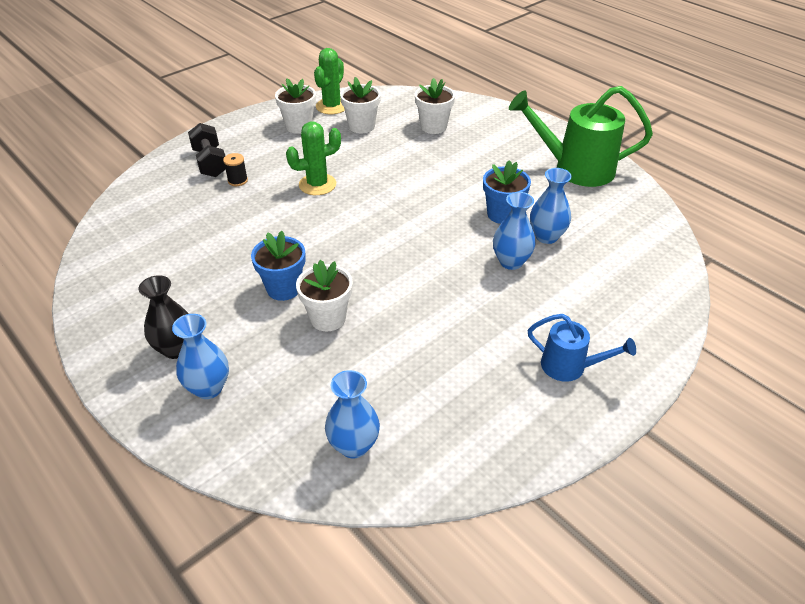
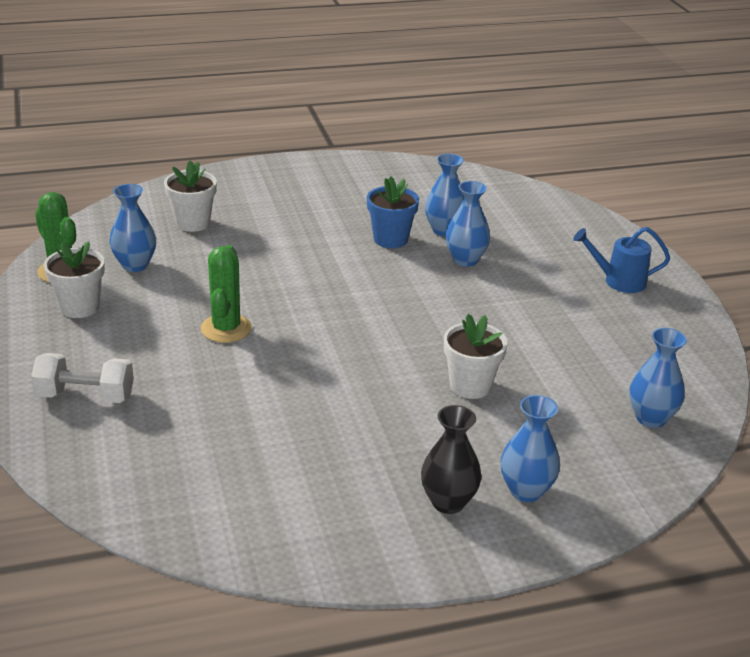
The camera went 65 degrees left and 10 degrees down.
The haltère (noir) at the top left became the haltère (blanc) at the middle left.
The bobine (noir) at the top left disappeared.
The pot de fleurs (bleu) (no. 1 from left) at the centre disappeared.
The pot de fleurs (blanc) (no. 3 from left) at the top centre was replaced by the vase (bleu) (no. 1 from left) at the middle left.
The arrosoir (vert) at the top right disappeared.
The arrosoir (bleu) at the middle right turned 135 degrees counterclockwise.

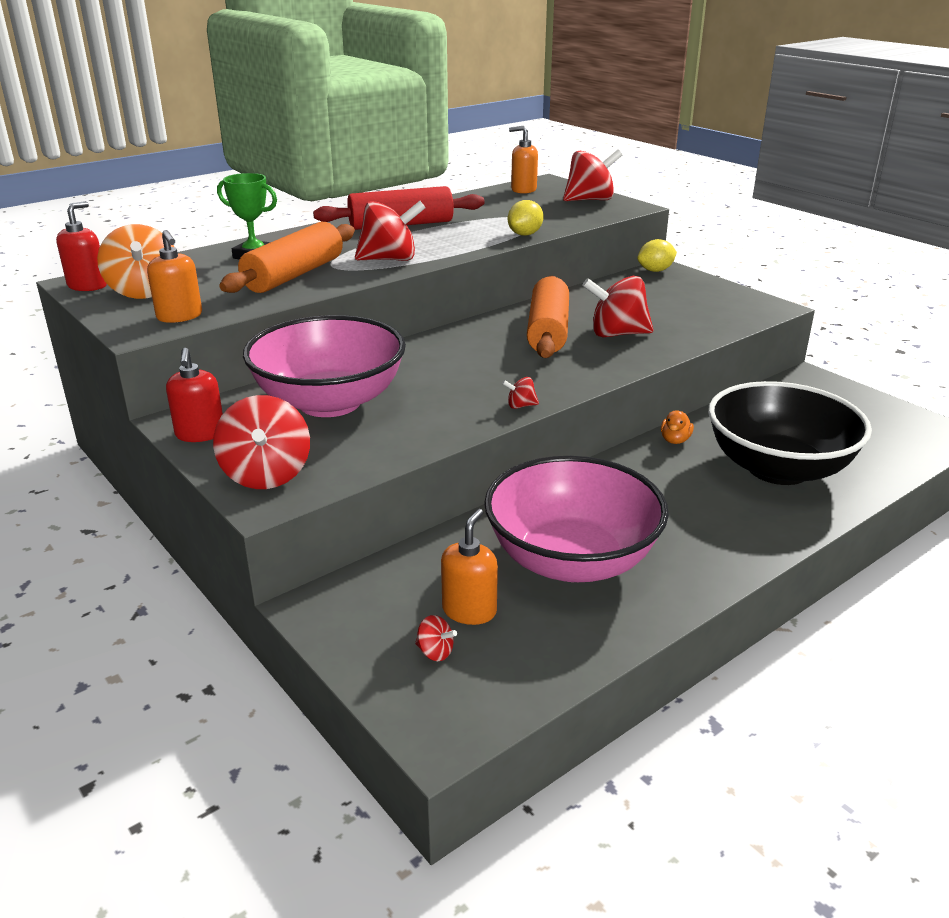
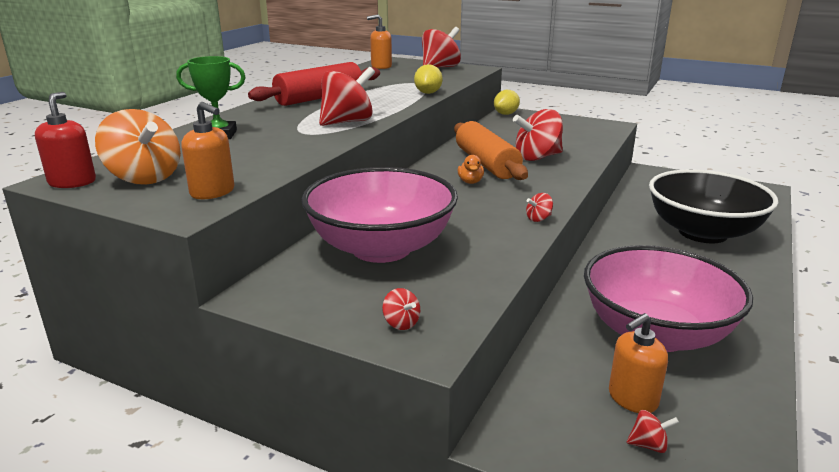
The camera went 25 degrees left and 5 degrees down.
The distributeur de savon (rouge) (no. 2 from left) at the middle left disappeared.
The toupie (rouge) (no. 1 from left in the first image) at the middle left changed to 0.44 times the size.
The rouleau à pâtisserie (orange) (no. 1 from left) at the top left disappeared.
The distributeur de savon (orange) (no. 2 from left in the first image) at the centre turned 120 degrees counterclockwise.
The canard (orange) moved from the middle right to the centre.

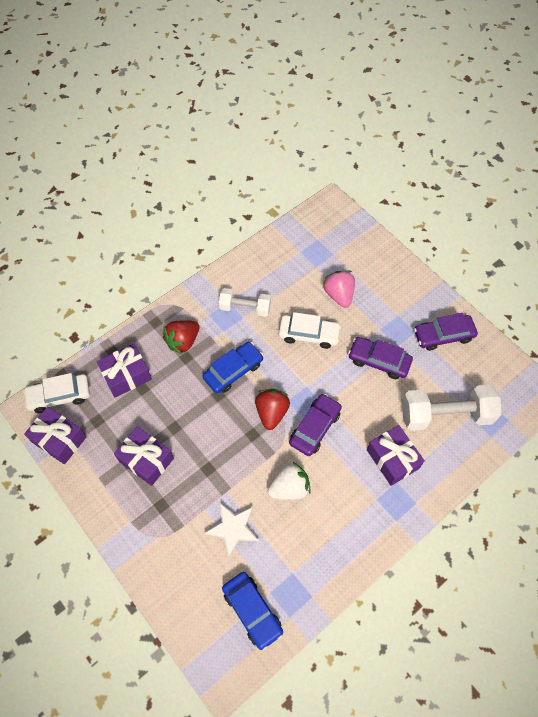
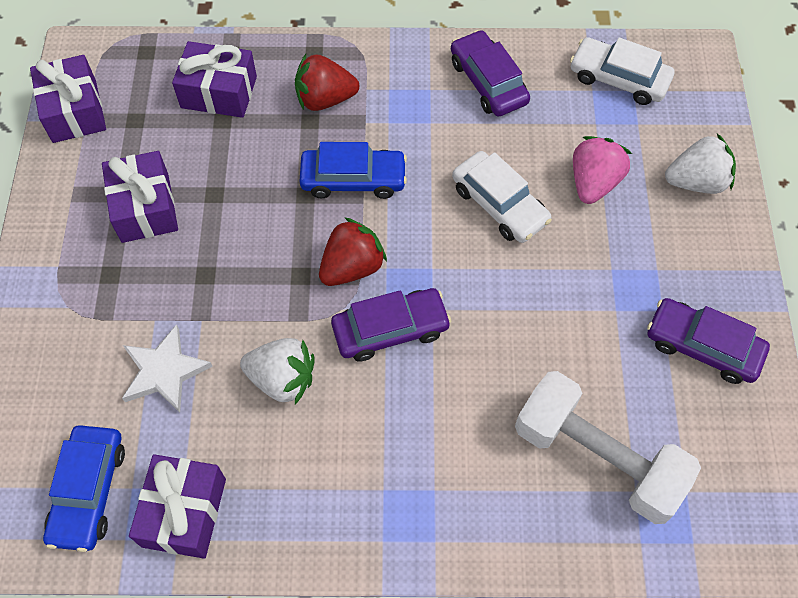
The camera went 40 degrees right and 0 degrees up.
The voiture (blanc) (no. 1 from left in the first image) moved from the middle left to the top right.
The haltère (blanc) (no. 1 from left) at the centre disappeared.
The voiture (violet) (no. 2 from left) moved from the middle right to the top centre.
The cadeau (violet) (no. 4 from left in the first image) moved from the middle right to the bottom left.
The fraise (blanc) (no. 2 from left) at the top right appeared.

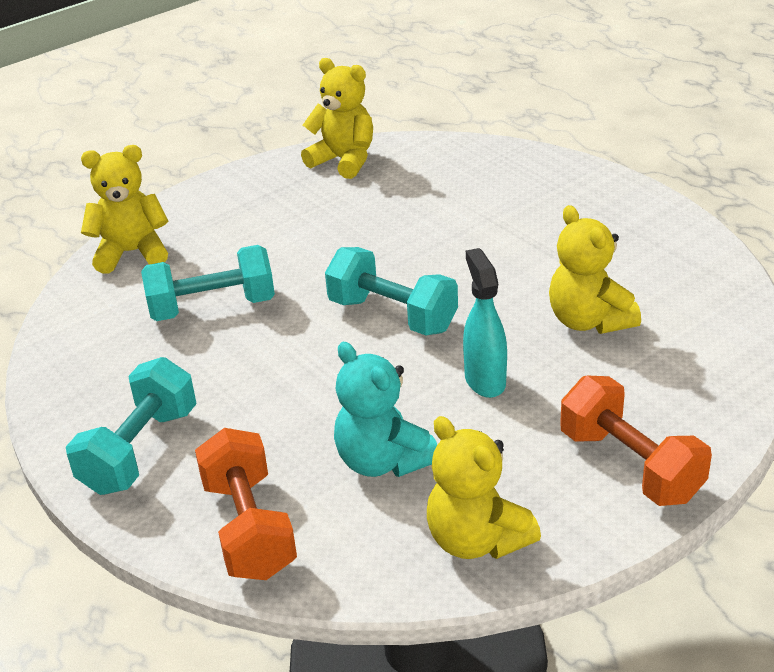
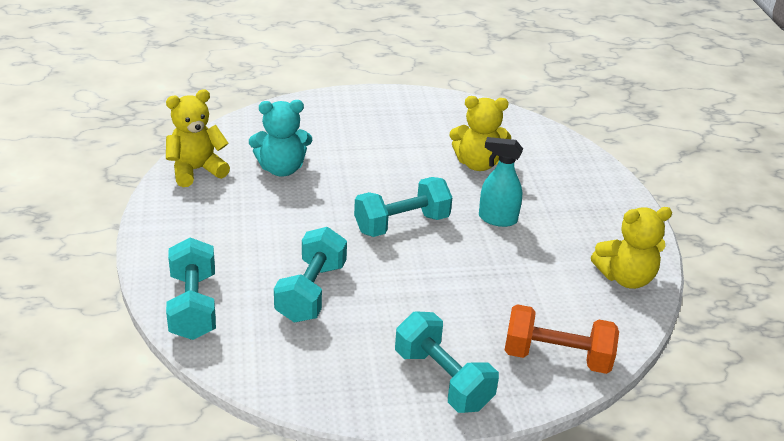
The camera went 65 degrees left and 0 degrees up.
The ours en peluche (jaune) (no. 1 from left) at the top left was replaced by the haltère (turquoise) (no. 1 from left) at the middle left.
The ours en peluche (turquoise) moved from the centre to the top centre.
The haltère (orange) (no. 2 from left) at the middle right disappeared.

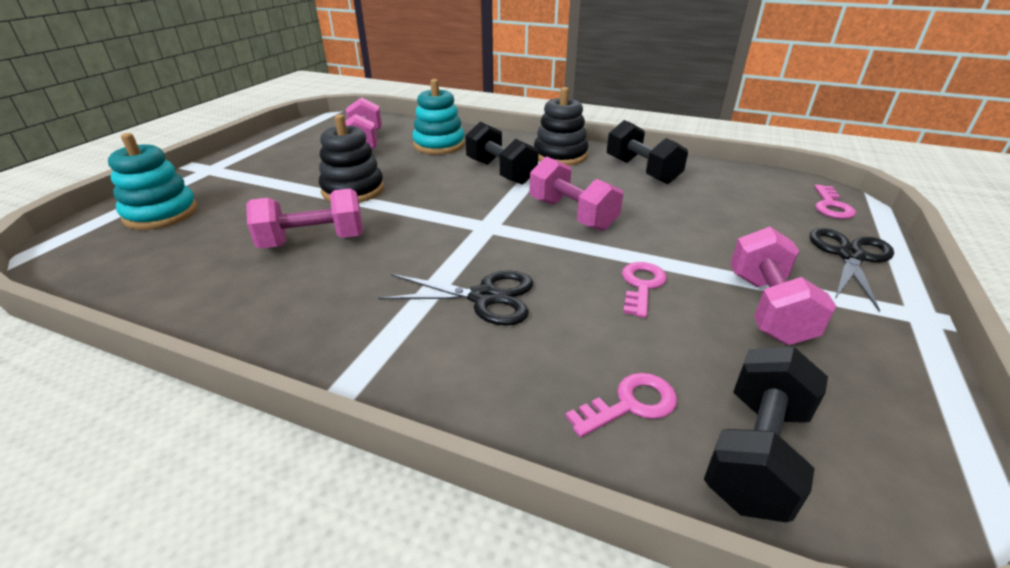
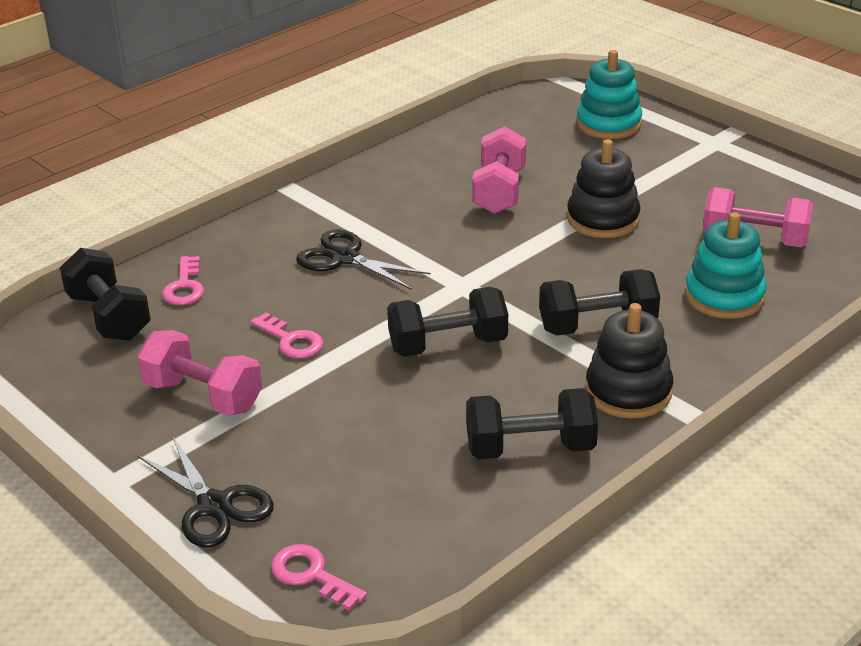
The camera went 115 degrees right and 0 degrees up.
The ciseaux (noir) (no. 1 from left in the first image) at the centre turned 90 degrees clockwise.
The haltère (rose) (no. 3 from left) at the centre became the haltère (noir) (no. 2 from left) at the centre.

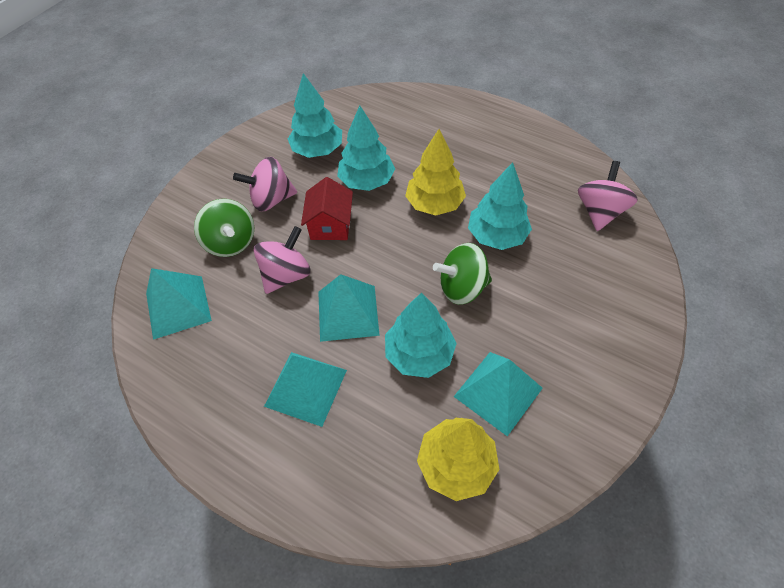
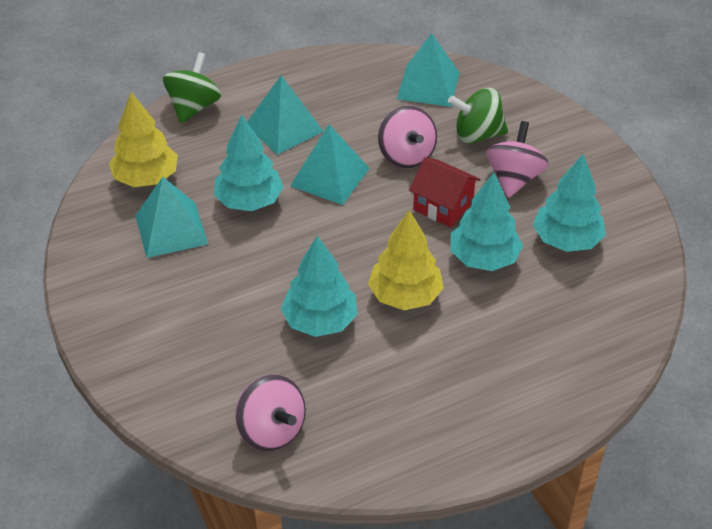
The camera went 120 degrees right and 10 degrees down.
The toupie (vert) (no. 2 from left in the first image) moved from the centre to the top left.

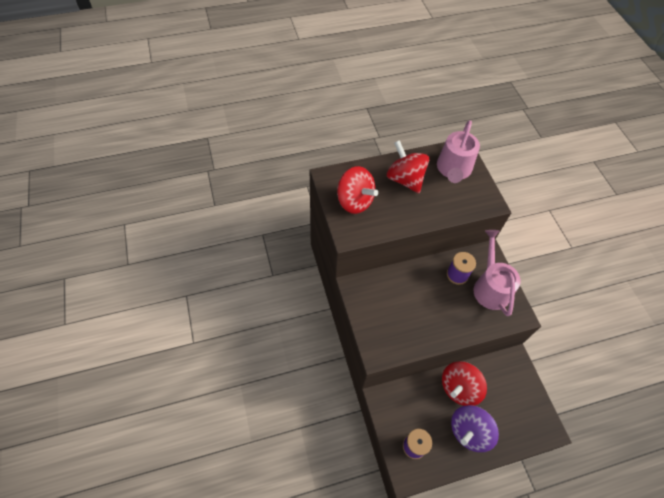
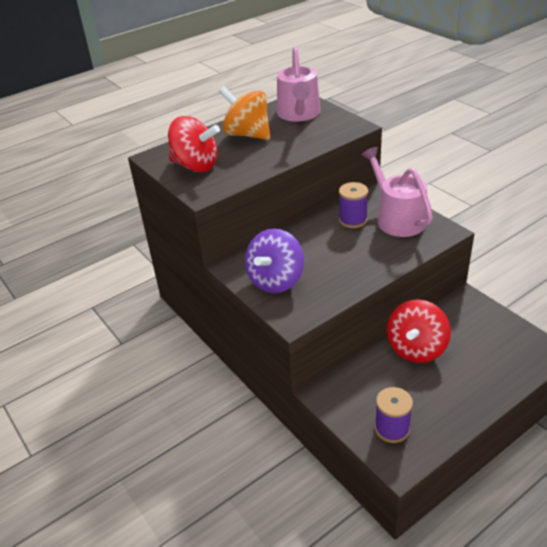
The camera went 15 degrees left and 20 degrees down.
The toupie (rouge) (no. 2 from left) at the centre became the toupie (orange) at the top centre.
The toupie (violet) moved from the bottom right to the centre.

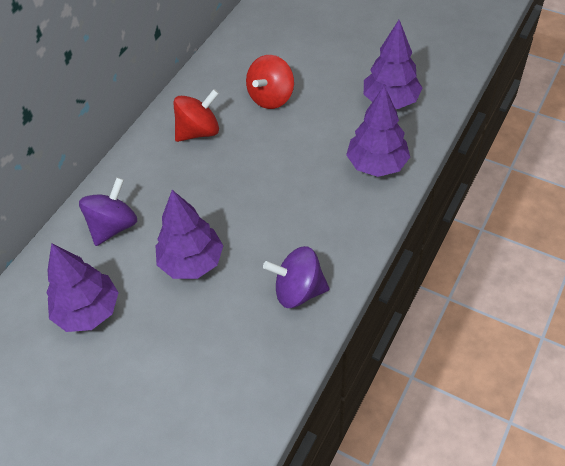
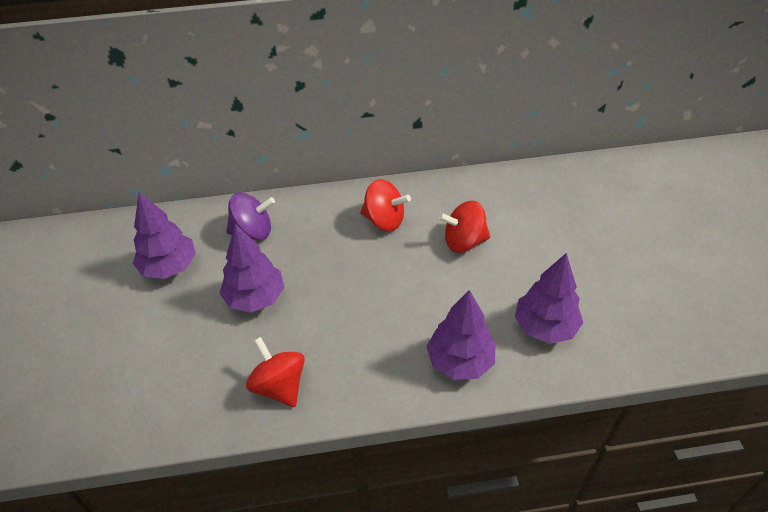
The camera went 50 degrees right and 5 degrees down.
The toupie (violet) (no. 2 from left) at the centre became the toupie (rouge) (no. 1 from left) at the bottom centre.

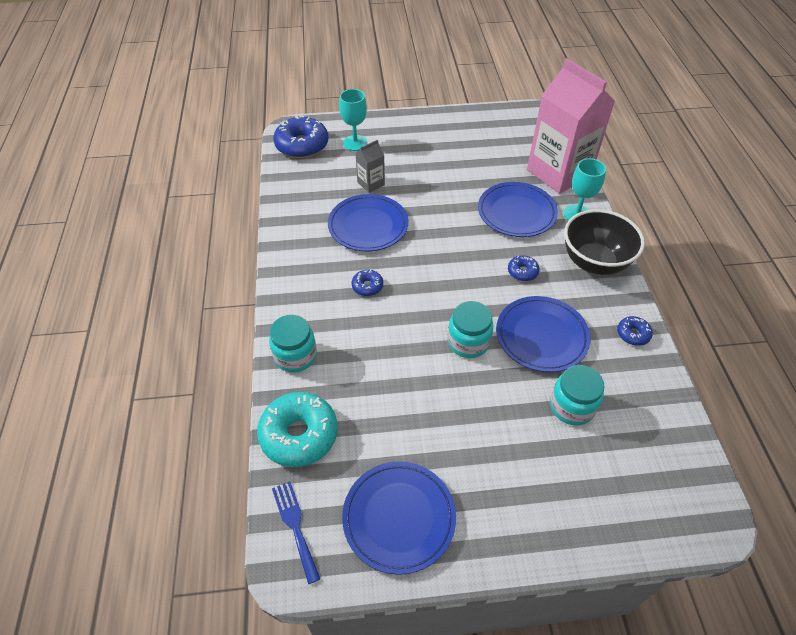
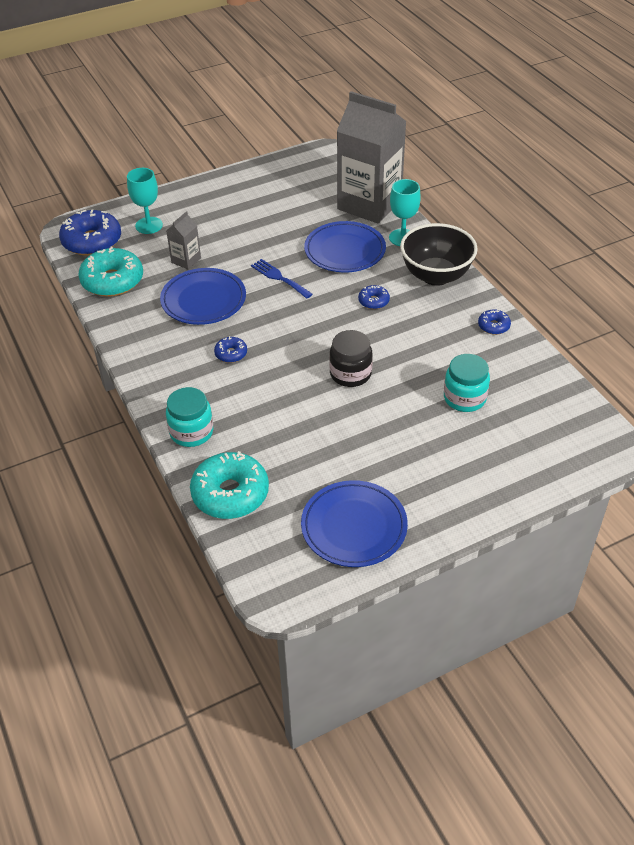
The camera went 20 degrees left and 5 degrees down.
The fourchette (bleu) moved from the bottom centre to the top centre.
The bocal (turquoise) (no. 2 from left) at the centre became the bocal (noir) at the centre.
The assiette (bleu) (no. 4 from left) at the middle right disappeared.
The brique de lait (rose) at the top right became the brique de lait (gris) (no. 2 from left) at the top centre.
The beignet (turquoise) (no. 1 from left) at the top left appeared.

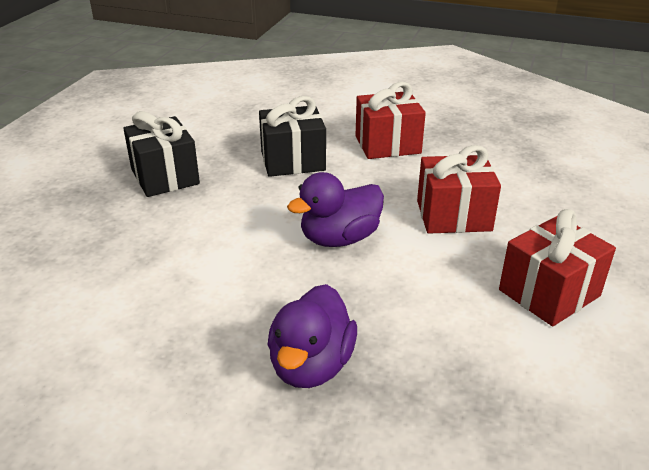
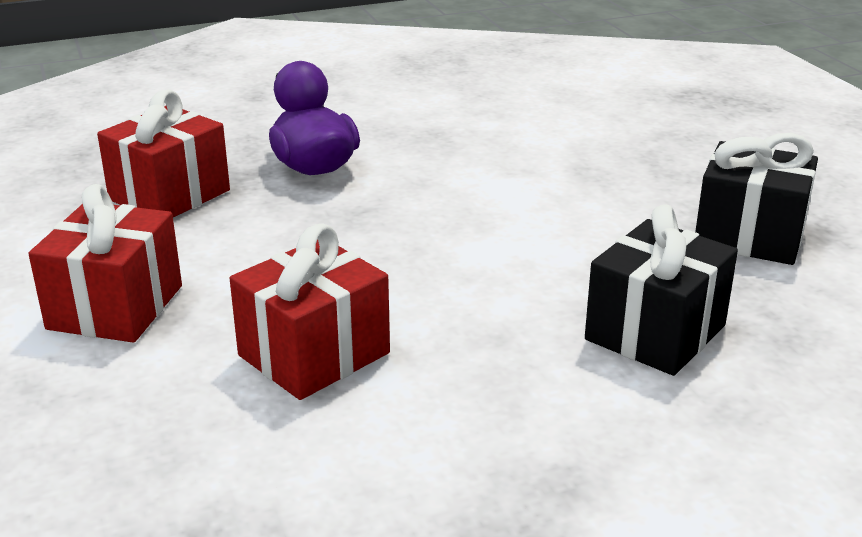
The camera went 140 degrees right and 5 degrees down.
The canard (violet) (no. 2 from left) at the centre disappeared.
The cadeau (rouge) (no. 1 from left in the first image) moved from the top centre to the top left.

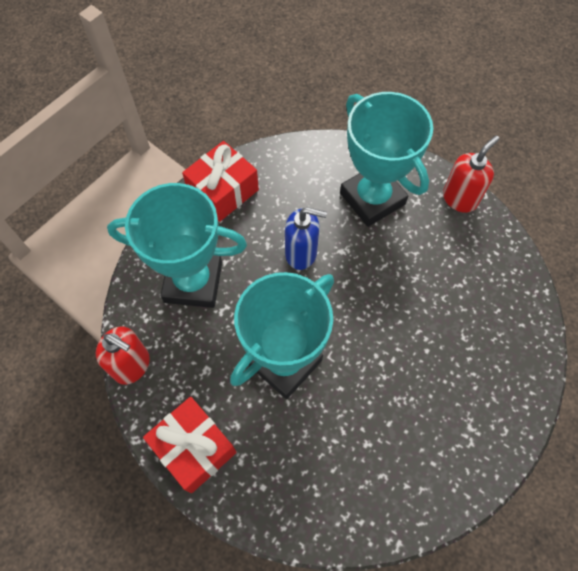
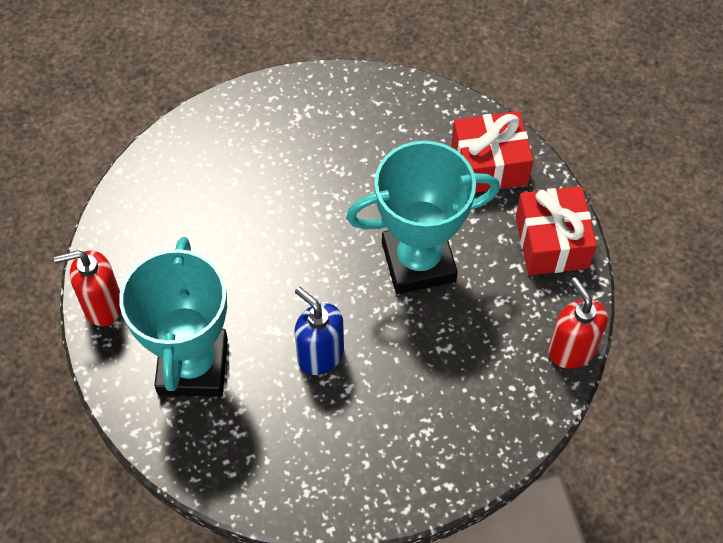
The camera went 145 degrees left and 5 degrees down.
The trophée (turquoise) (no. 1 from left) at the middle left disappeared.
The cadeau (rouge) (no. 2 from left in the first image) moved from the top centre to the top right.

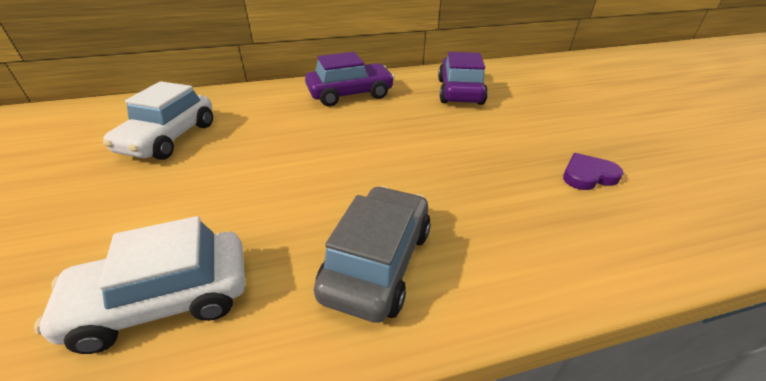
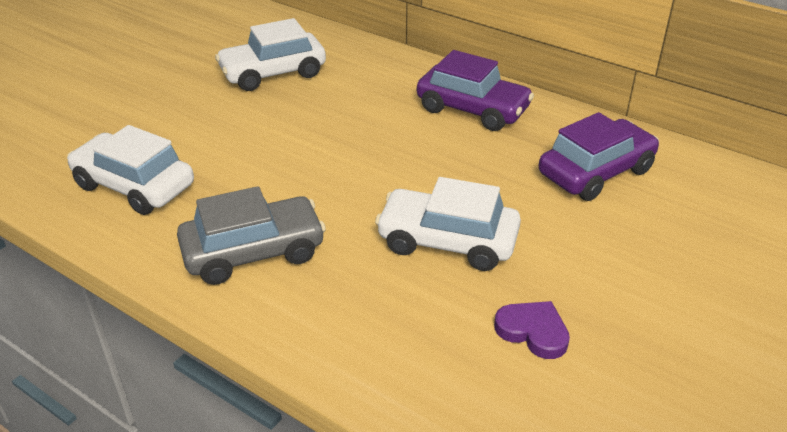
The camera went 50 degrees right and 0 degrees up.
The voiture (blanc) (no. 3 from left) at the centre appeared.

